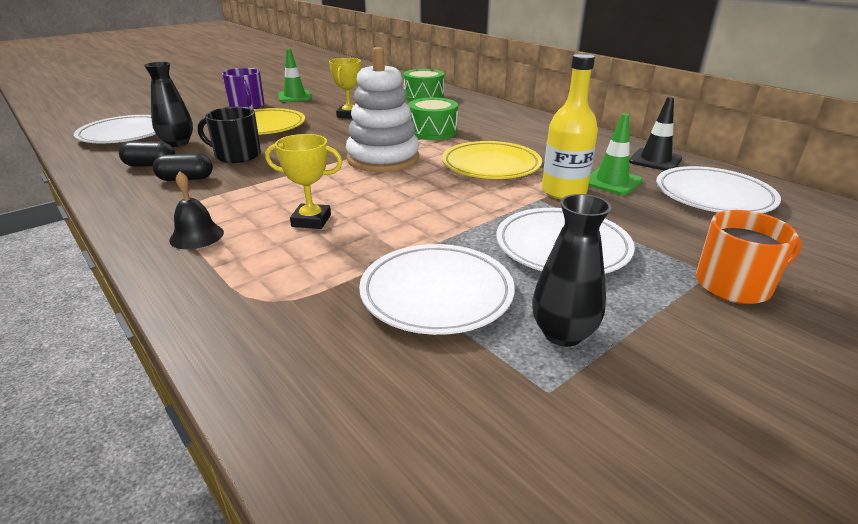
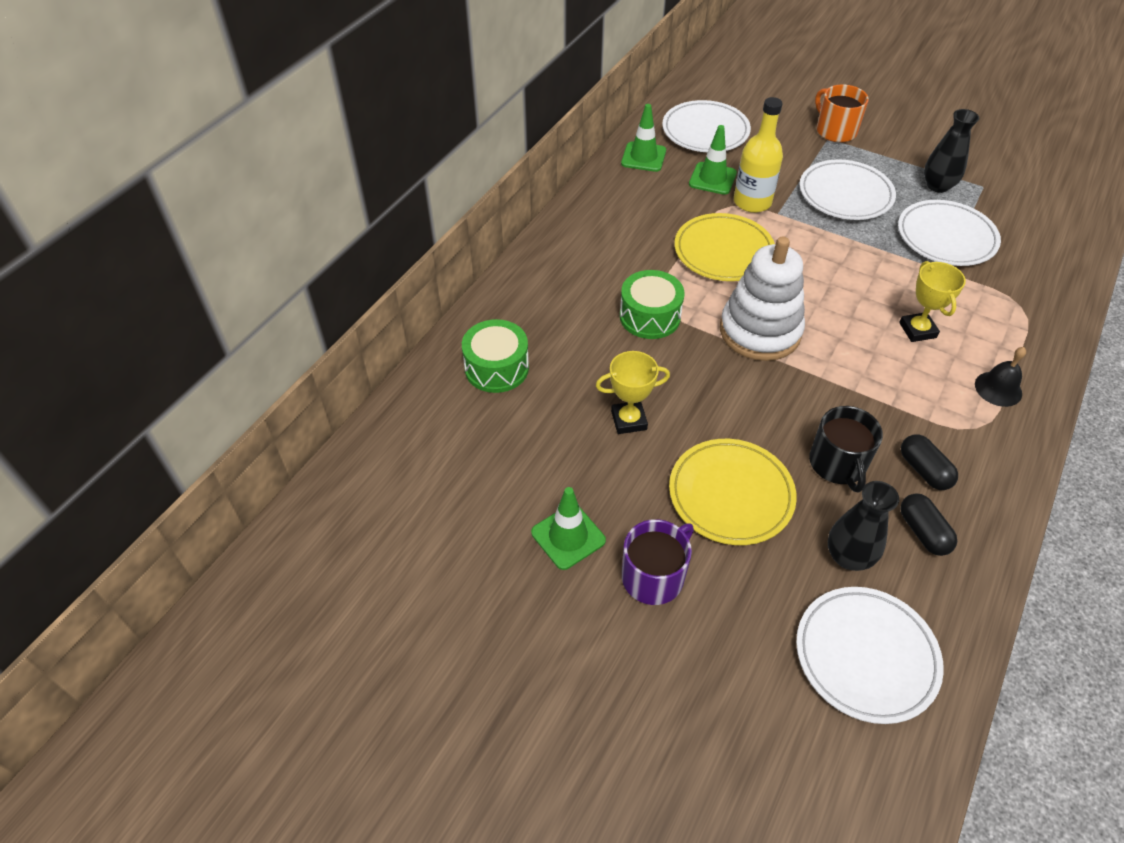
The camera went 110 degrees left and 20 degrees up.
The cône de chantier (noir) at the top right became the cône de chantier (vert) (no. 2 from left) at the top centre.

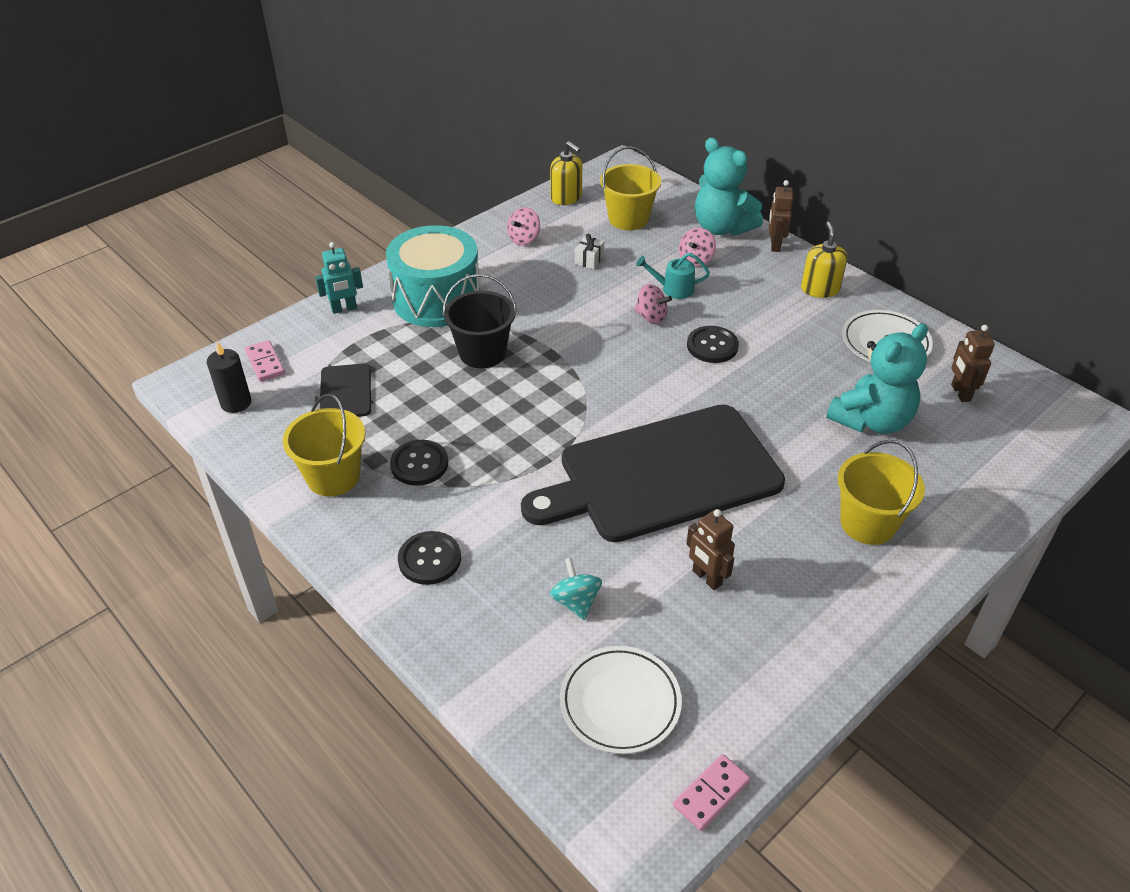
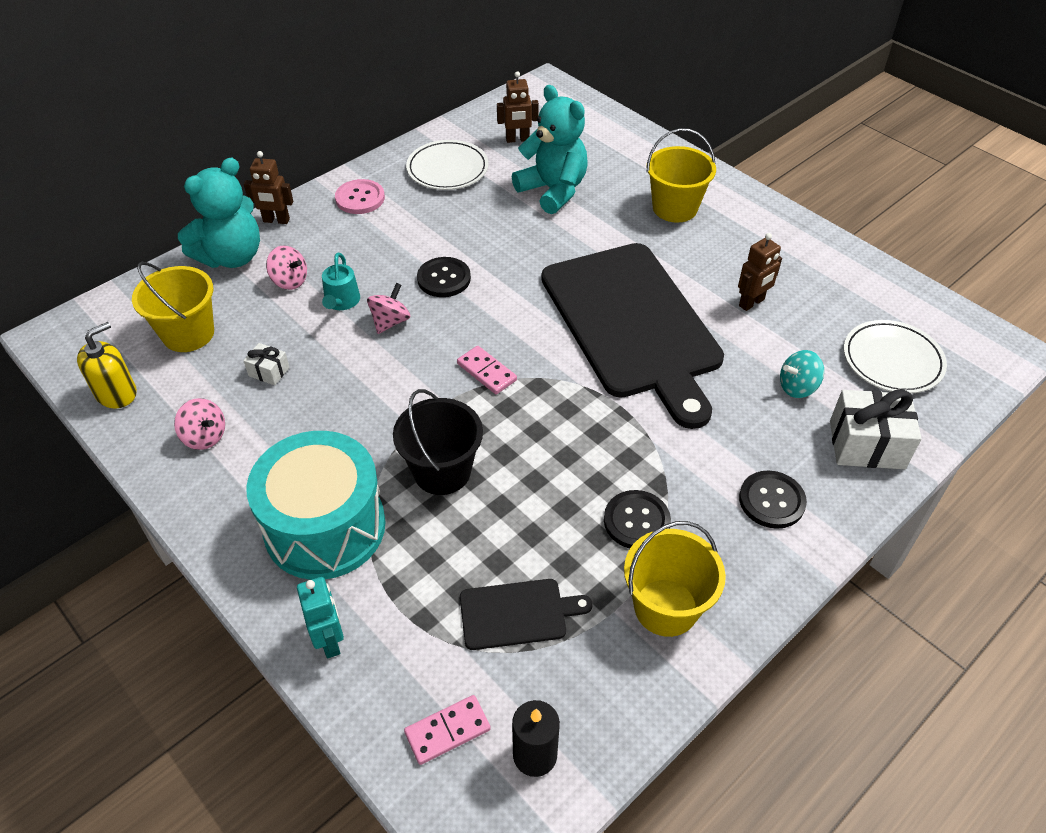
The camera went 90 degrees left and 5 degrees up.
The domino (rose) (no. 2 from left) moved from the bottom centre to the centre.
The distributeur de savon (jaune) (no. 2 from left) at the top right was replaced by the bouton (rose) at the top centre.
The cadeau (blanc) (no. 2 from left) at the middle right appeared.

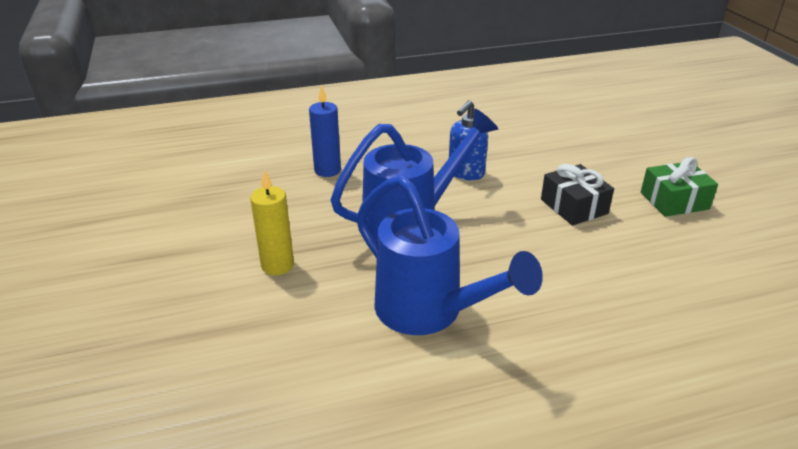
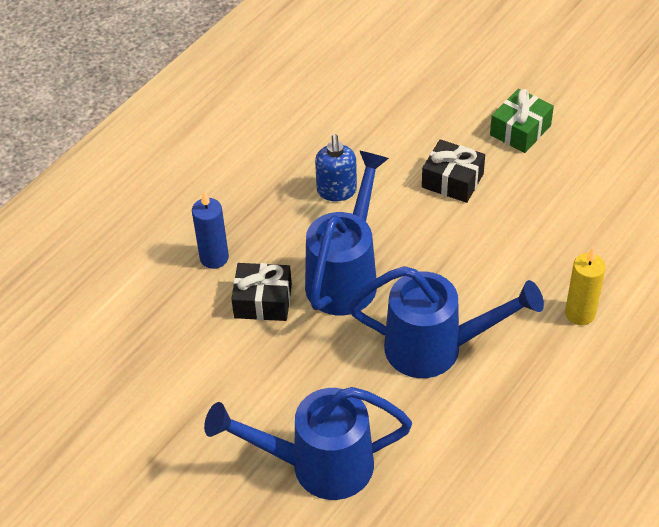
The camera went 35 degrees left and 15 degrees up.
The bougie (jaune) moved from the centre to the middle right.
The arrosoir (bleu) (no. 1 from left) at the bottom centre appeared.
The cadeau (noir) (no. 1 from left) at the centre appeared.

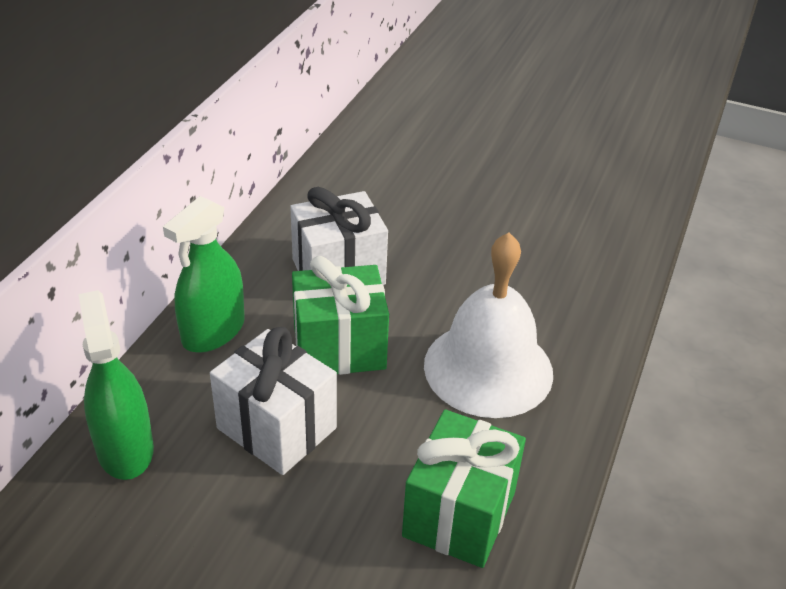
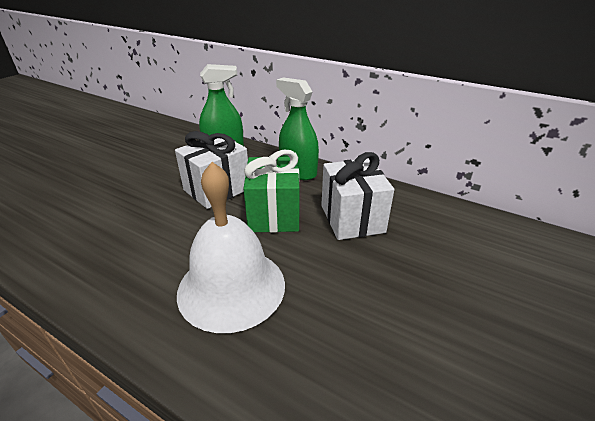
The camera went 100 degrees right and 5 degrees down.
The cadeau (vert) (no. 2 from left) at the bottom centre disappeared.

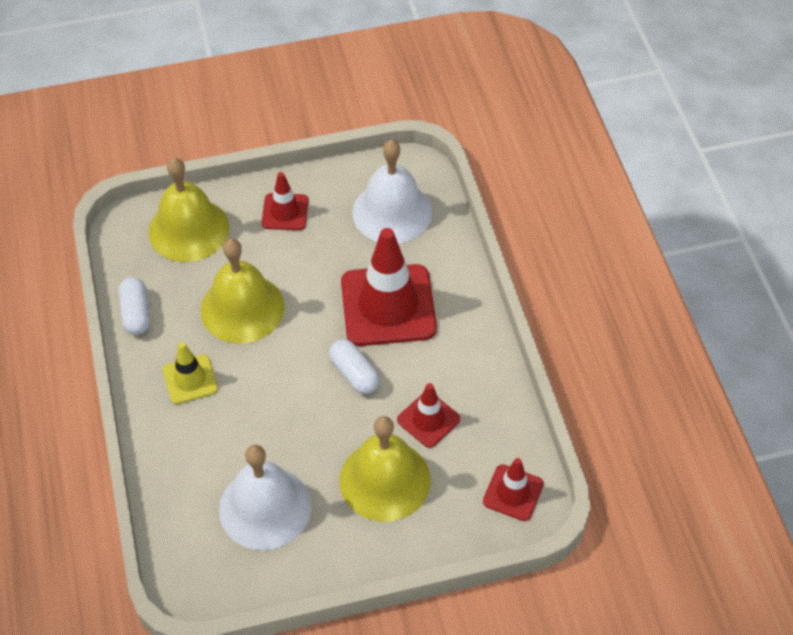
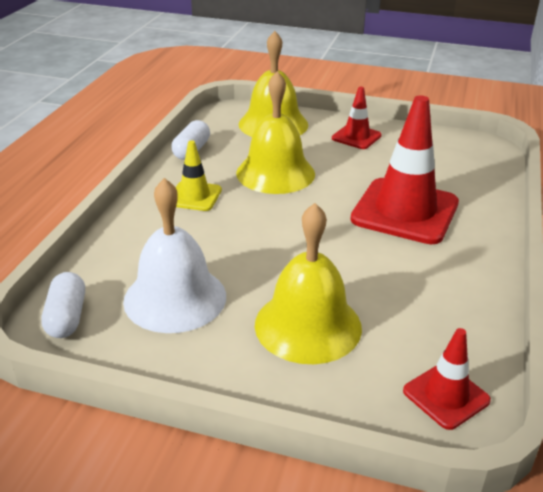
The camera went 30 degrees right and 20 degrees down.
The gélule (blanc) (no. 2 from left in the first image) moved from the centre to the middle left.
The cloche (blanc) (no. 2 from left) at the top centre disappeared.
The cône de chantier (rouge) (no. 3 from left) at the centre disappeared.

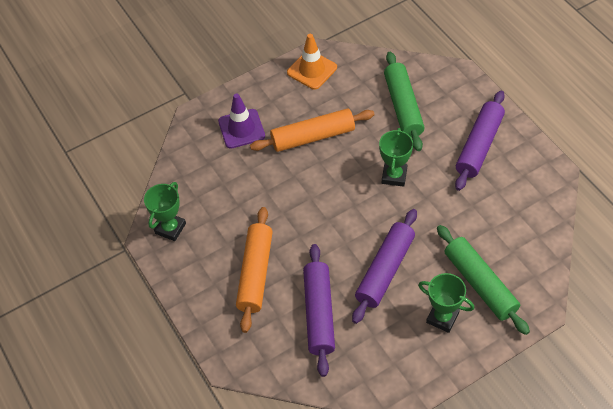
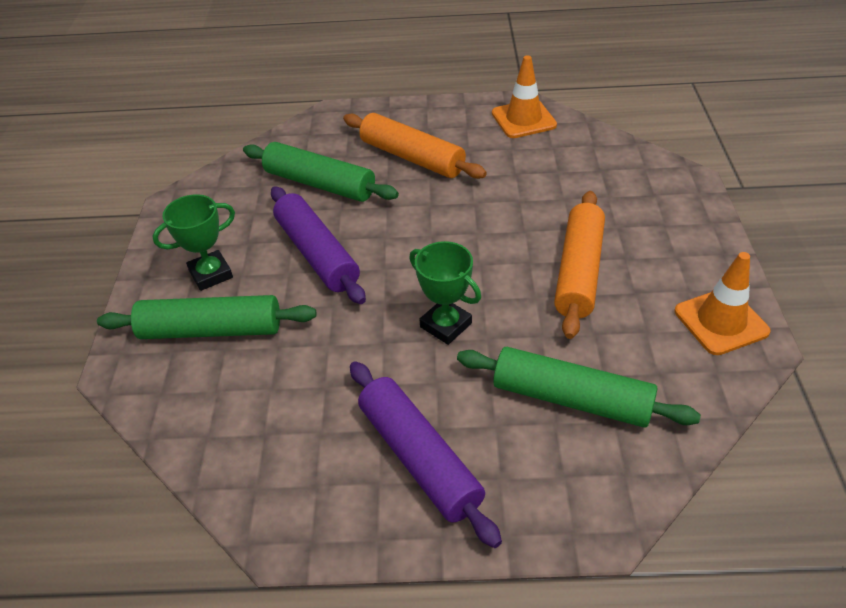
The camera went 120 degrees right and 10 degrees down.
The trophée (vert) (no. 1 from left) at the middle left was replaced by the cône de chantier (orange) (no. 1 from left) at the top centre.
The cône de chantier (violet) at the top centre disappeared.
The rouleau à pâtisserie (violet) (no. 1 from left) at the bottom centre became the rouleau à pâtisserie (vert) (no. 2 from left) at the top centre.

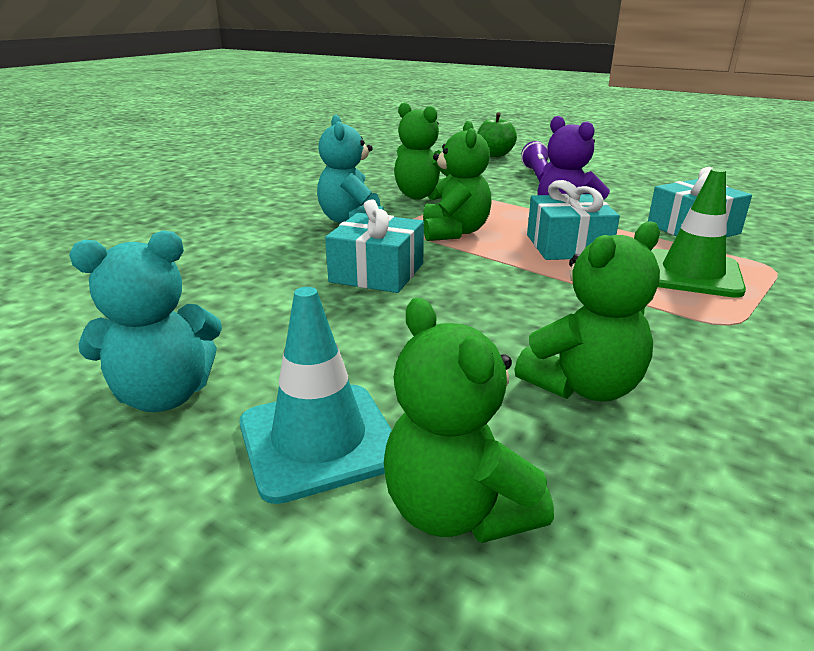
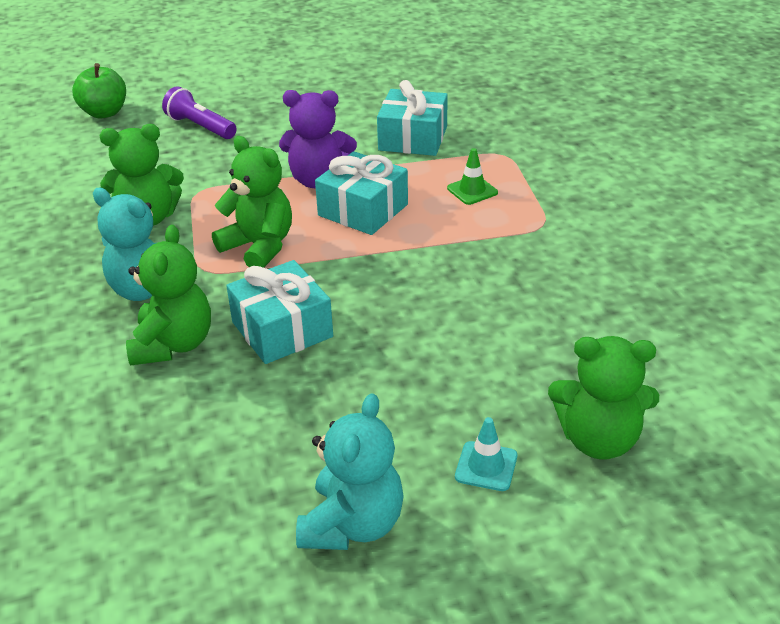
The camera went 50 degrees left and 10 degrees up.
The cône de chantier (turquoise) at the centre changed to 0.52 times the size.
The ours en peluche (vert) (no. 4 from left in the first image) moved from the middle right to the middle left.
The cône de chantier (vert) at the middle right changed to 0.52 times the size.

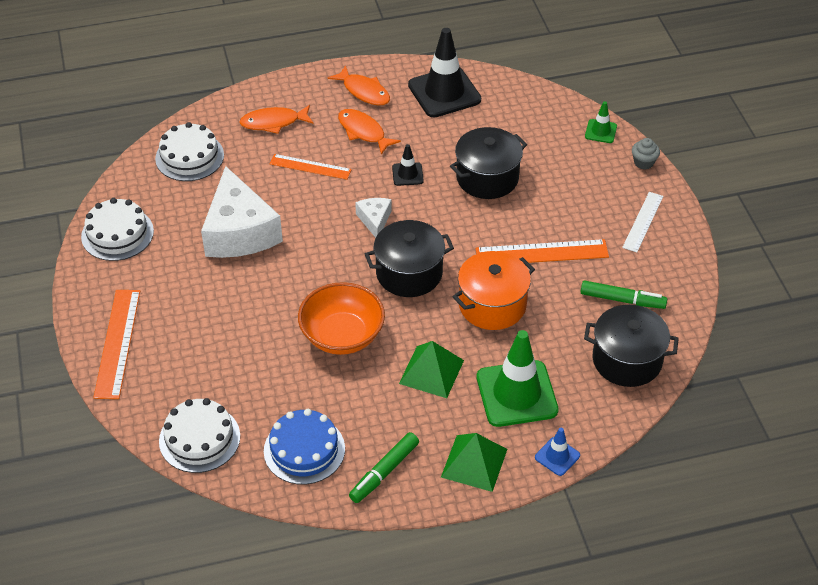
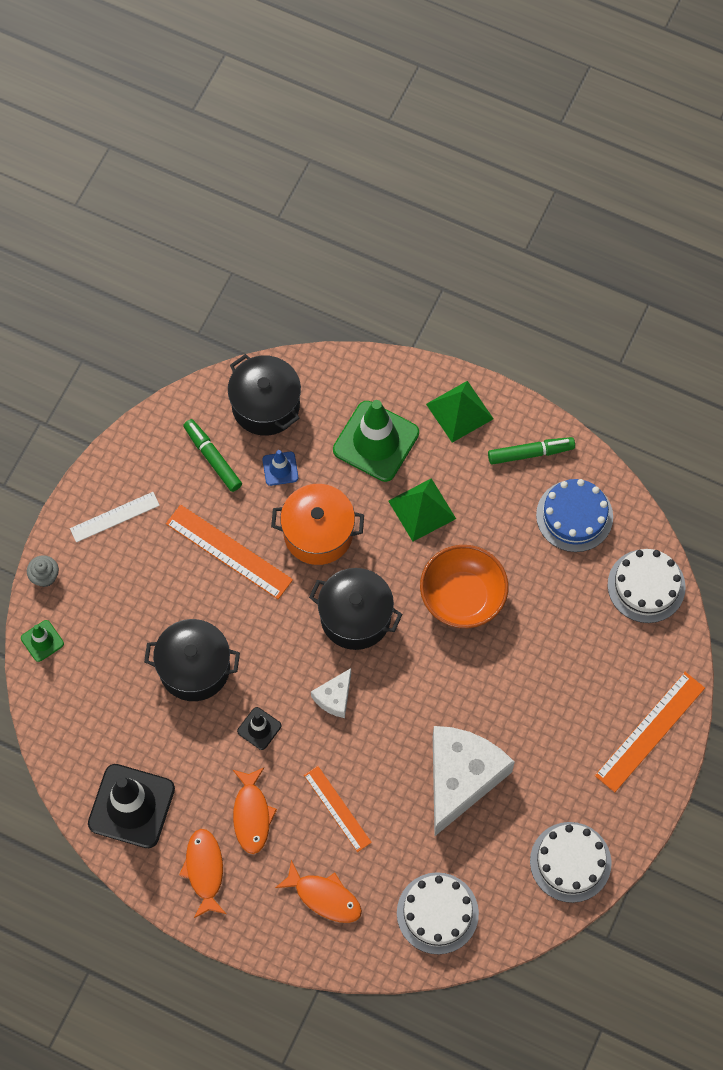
The camera went 140 degrees left and 20 degrees up.
The cône de chantier (bleu) moved from the bottom right to the centre.

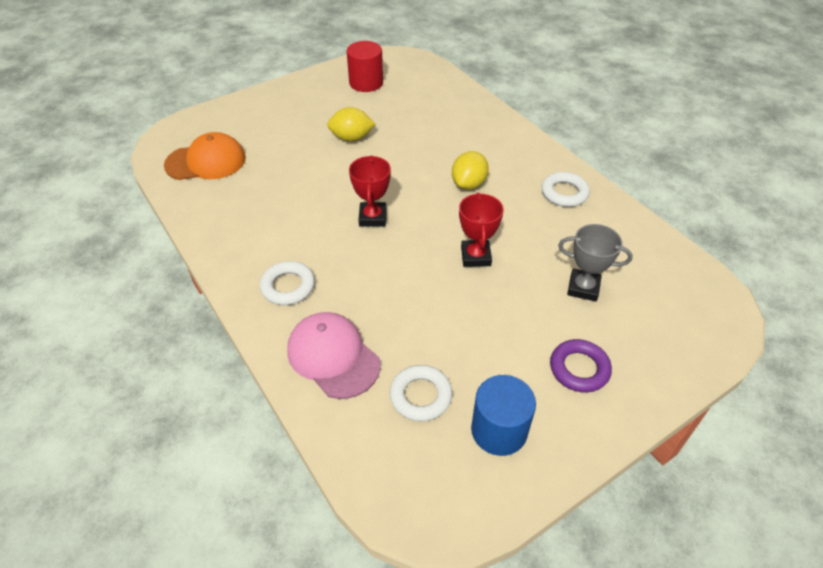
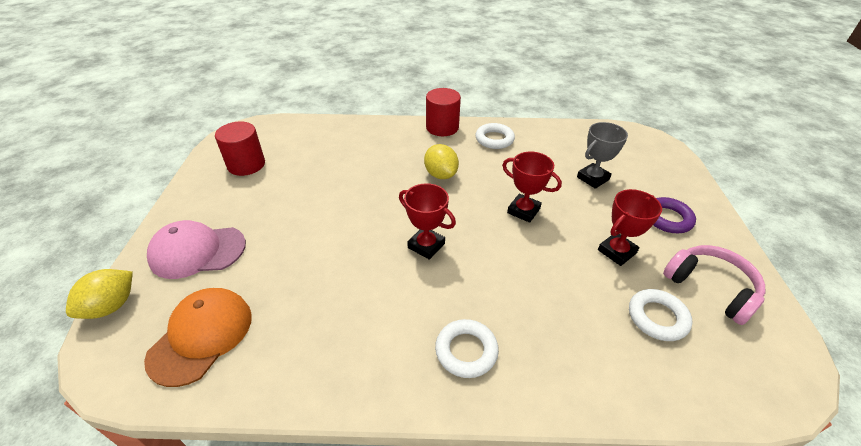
The camera went 55 degrees left and 5 degrees down.
The casquette (rose) moved from the centre to the middle left.
The citron (jaune) (no. 1 from left) moved from the top centre to the middle left.
The cylindre (bleu) at the bottom centre was replaced by the casque audio (rose) at the middle right.
The cylindre (rouge) (no. 2 from left) at the top centre appeared.
The trophée (rouge) (no. 3 from left) at the middle right appeared.

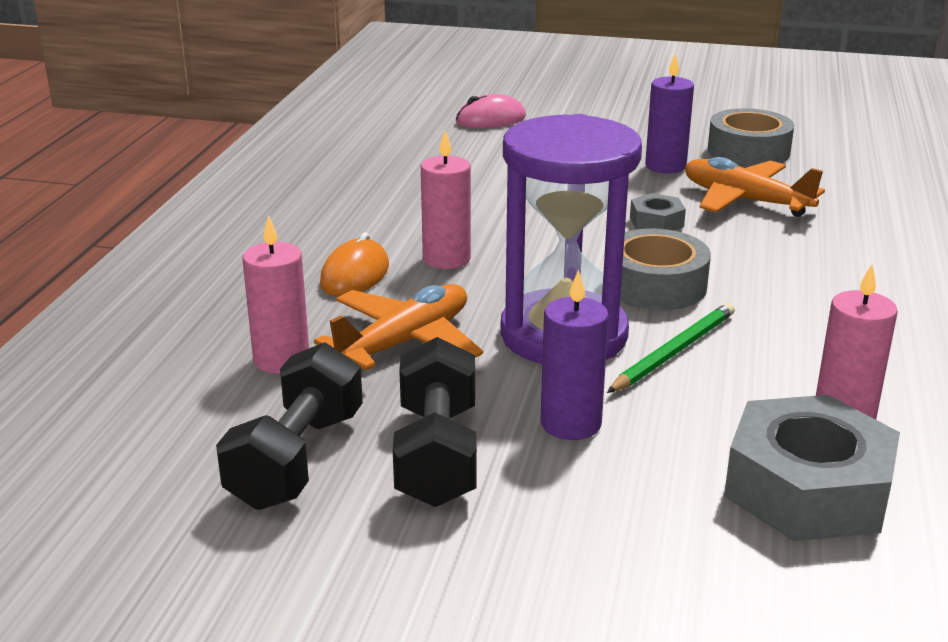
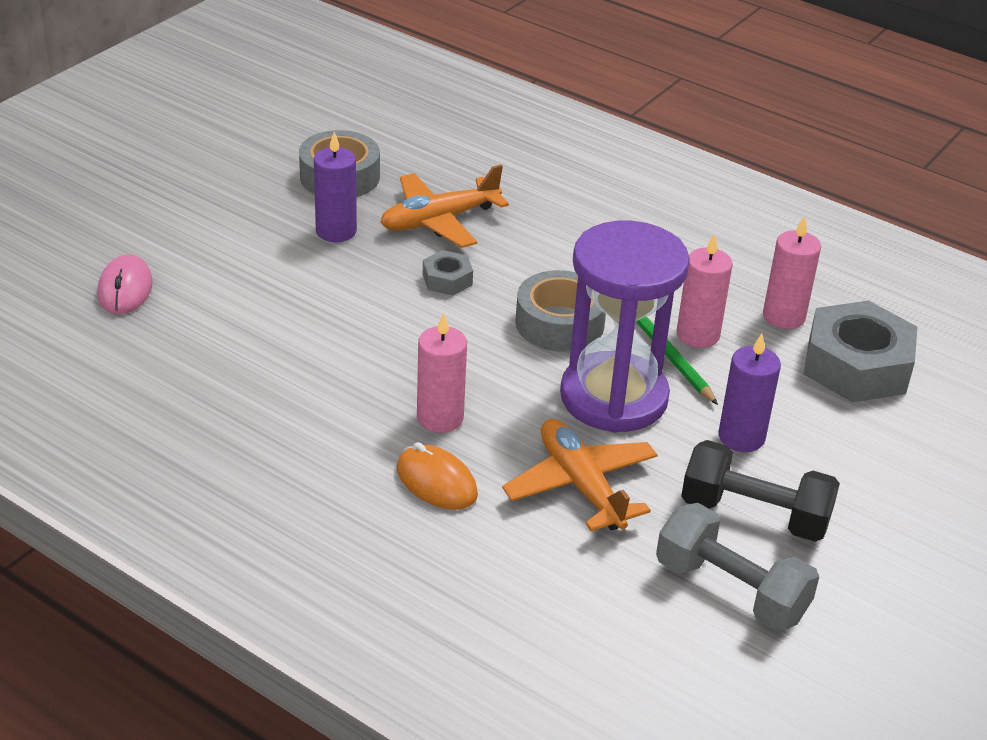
The camera went 70 degrees left and 10 degrees up.
The haltère (noir) (no. 1 from left) at the middle left became the haltère (gris) at the bottom right.
The bougie (rose) (no. 1 from left in the first image) moved from the middle left to the middle right.

